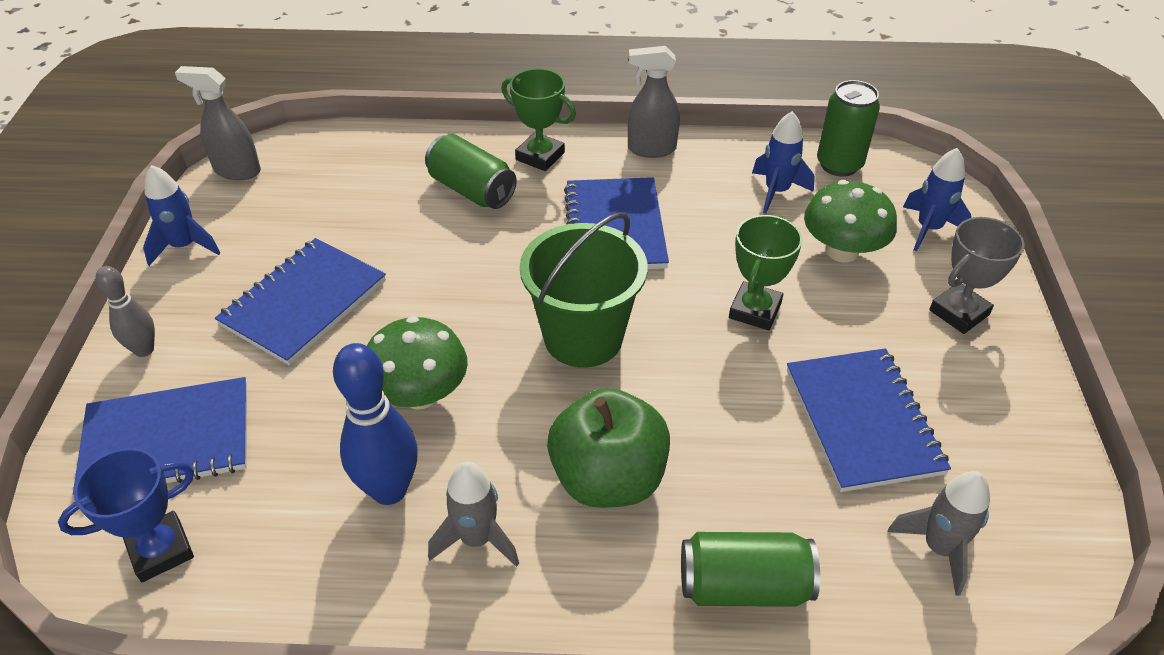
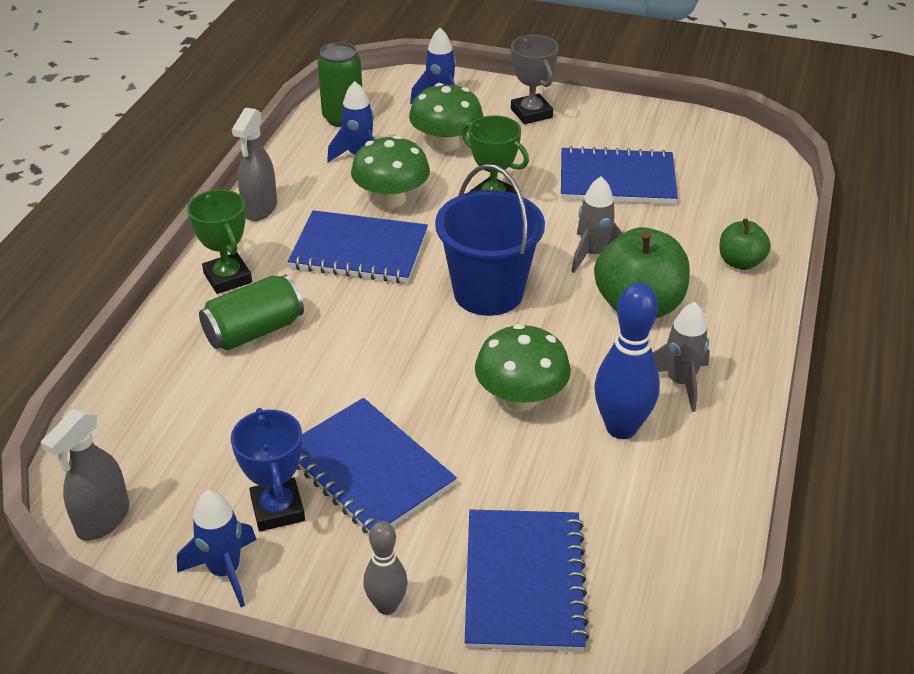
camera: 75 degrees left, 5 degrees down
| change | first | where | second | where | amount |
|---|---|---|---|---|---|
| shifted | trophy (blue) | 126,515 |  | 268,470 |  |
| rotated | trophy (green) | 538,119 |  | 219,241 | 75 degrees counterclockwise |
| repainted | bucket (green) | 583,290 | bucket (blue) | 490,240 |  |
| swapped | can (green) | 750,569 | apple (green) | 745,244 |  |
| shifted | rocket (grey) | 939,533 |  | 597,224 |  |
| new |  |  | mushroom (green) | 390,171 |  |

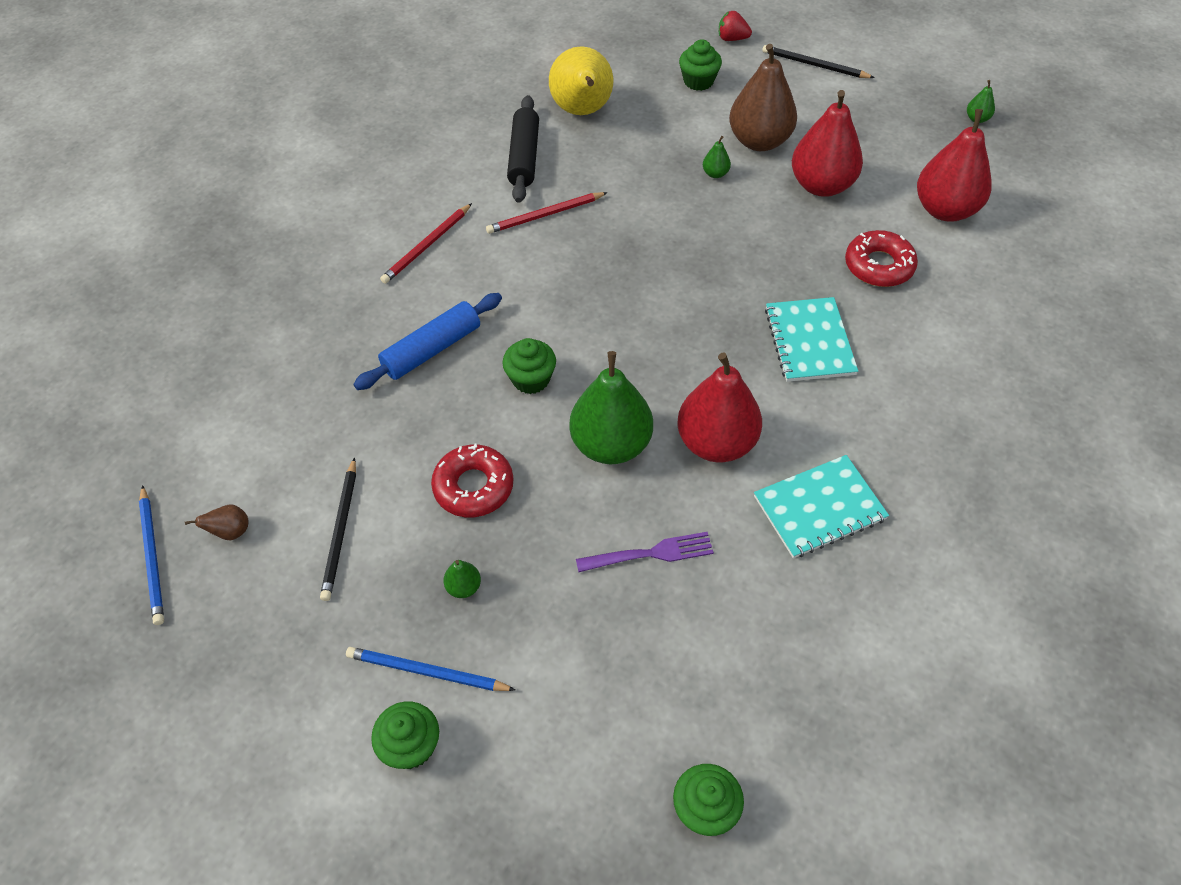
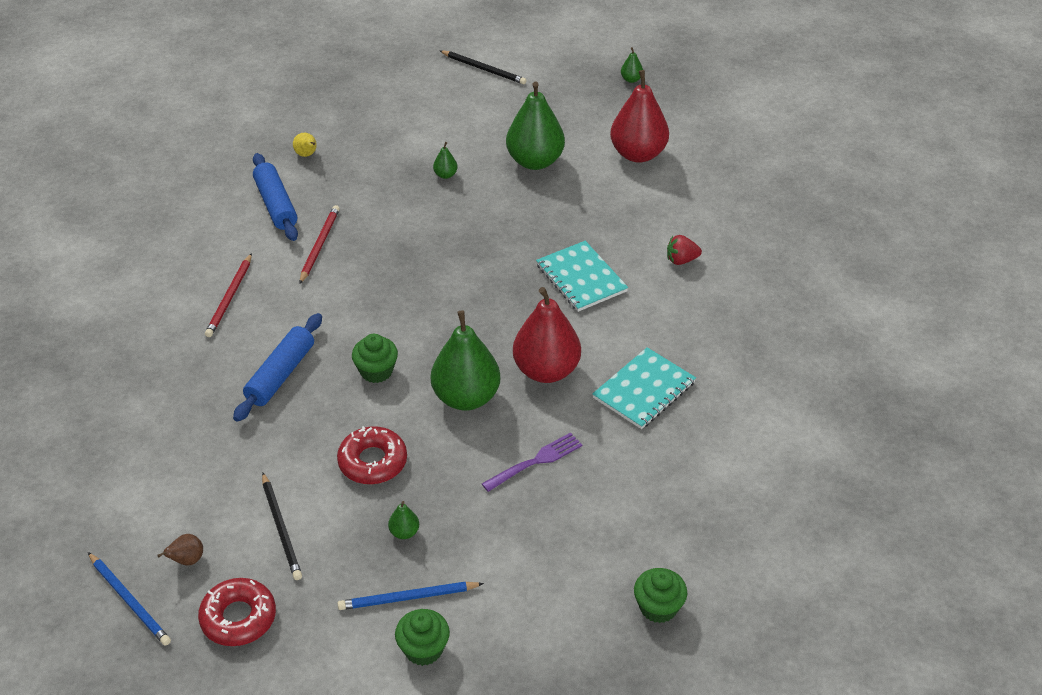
camera: 25 degrees left, 10 degrees down
| change | first | where | second | where | amount |
|---|---|---|---|---|---|
| rotated | pencil (red) | 547,213 |  | 320,244 | 150 degrees clockwise |
| repainted | rolling pin (black) | 523,149 | rolling pin (blue) | 275,197 |  |
| scaled | pear (yellow) | 581,80 |  | 305,145 | x0.41 |
| gone | cupcake (green) | 700,65 |  |  |  |
| shifted | strawberry (red) | 735,26 |  | 684,250 |  |
| gone | pear (brown) | 763,97 |  |  |  |
| rotated | pencil (black) | 818,61 |  | 483,67 | 150 degrees counterclockwise |
| repainted | pear (red) | 827,143 | pear (green) | 535,125 |  |
| shifted | donut (red) | 881,258 |  | 237,612 |  |

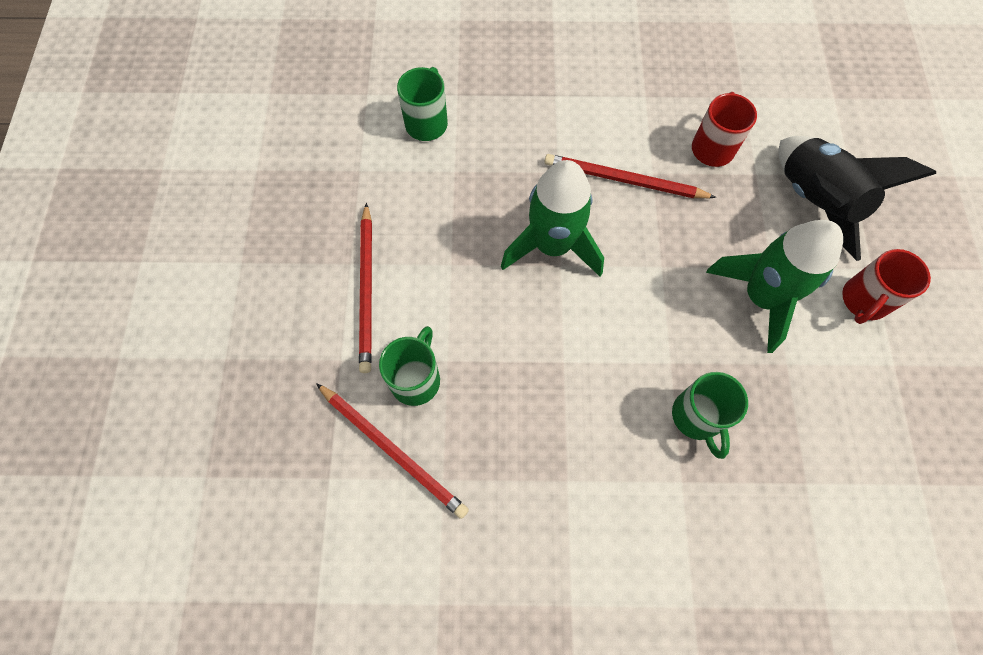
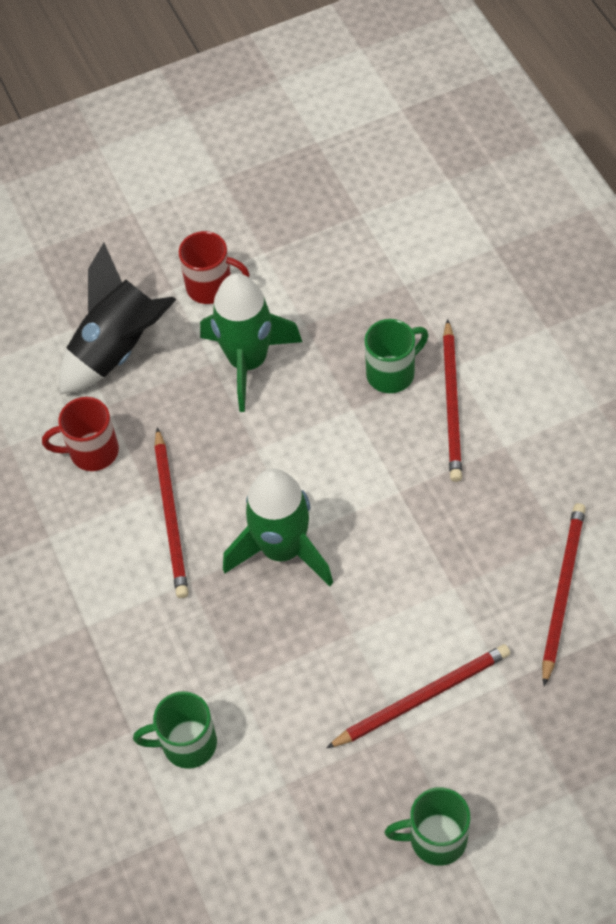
camera: 110 degrees left, 10 degrees down
| change | first | where | second | where | amount |
|---|---|---|---|---|---|
| shifted | mug (green) | 409,366 |  | 427,826 |  |
| new |  |  | pencil (red) | 452,400 |  |

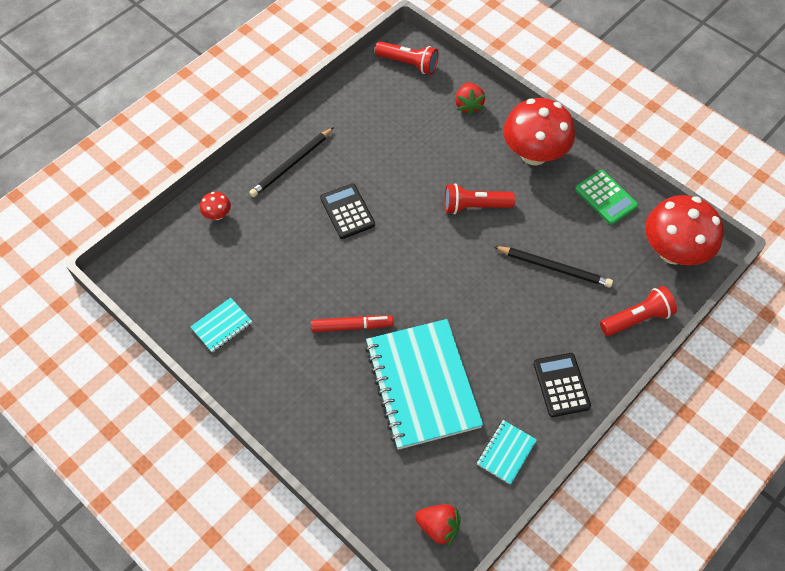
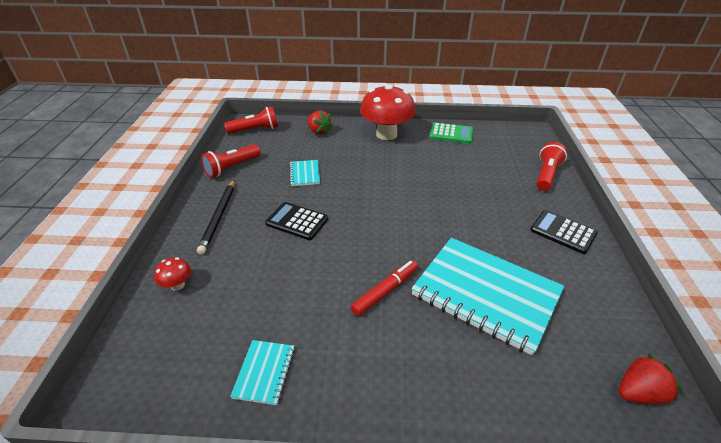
camera: 40 degrees left, 20 degrees down
| change | first | where | second | where | amount |
|---|---|---|---|---|---|
| shifted | flashlight (red) | 479,198 |  | 231,161 |  |
| shifted | notebook (turquoise) | 507,452 |  | 304,173 |  |
| gone | pencil (black) | 553,267 |  |  |  |
| gone | mushroom (red) | 684,230 |  |  |  |

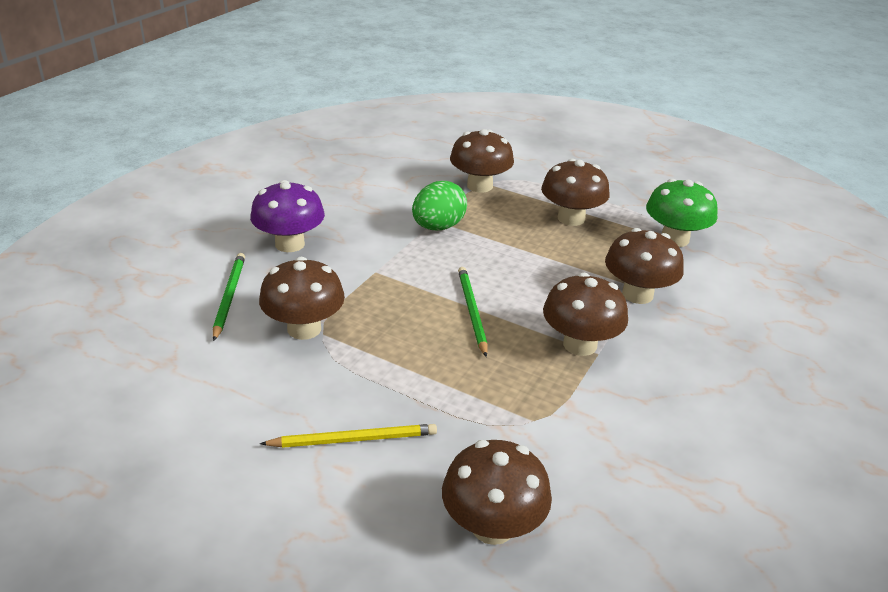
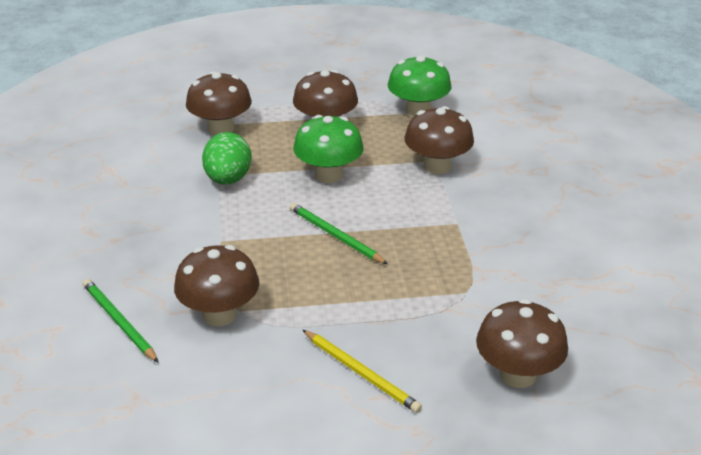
camera: 35 degrees left, 0 degrees up
| change | first | where | second | where | amount |
|---|---|---|---|---|---|
| gone | mushroom (purple) | 287,216 |  |  |  |
| rotated | pencil (yellow) | 348,436 |  | 362,371 | 90 degrees clockwise |
| gone | mushroom (brown) | 585,314 |  |  |  |
| new |  |  | mushroom (green) | 328,149 |  |

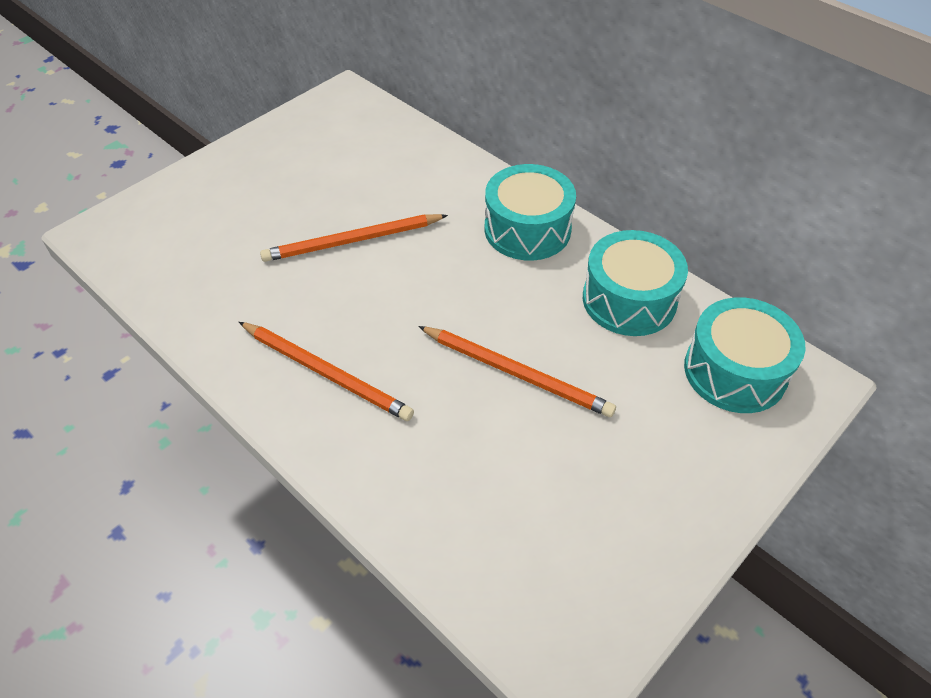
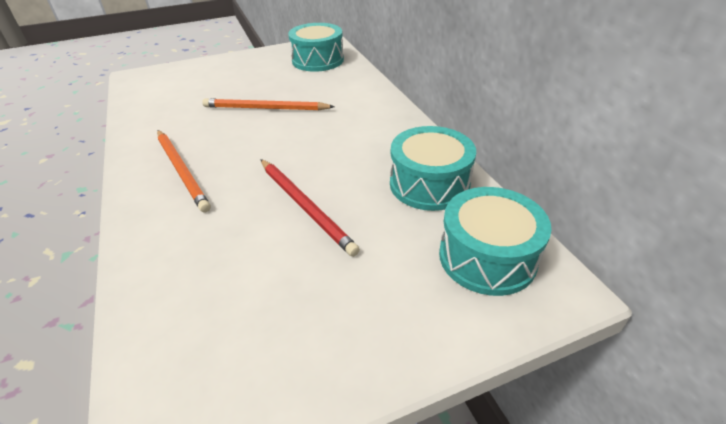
camera: 25 degrees right, 10 degrees down
| change | first | where | second | where | amount |
|---|---|---|---|---|---|
| repainted | pencil (orange) | 517,371 | pencil (red) | 310,208 |  |
| shifted | drum (turquoise) | 530,212 |  | 316,47 |  |

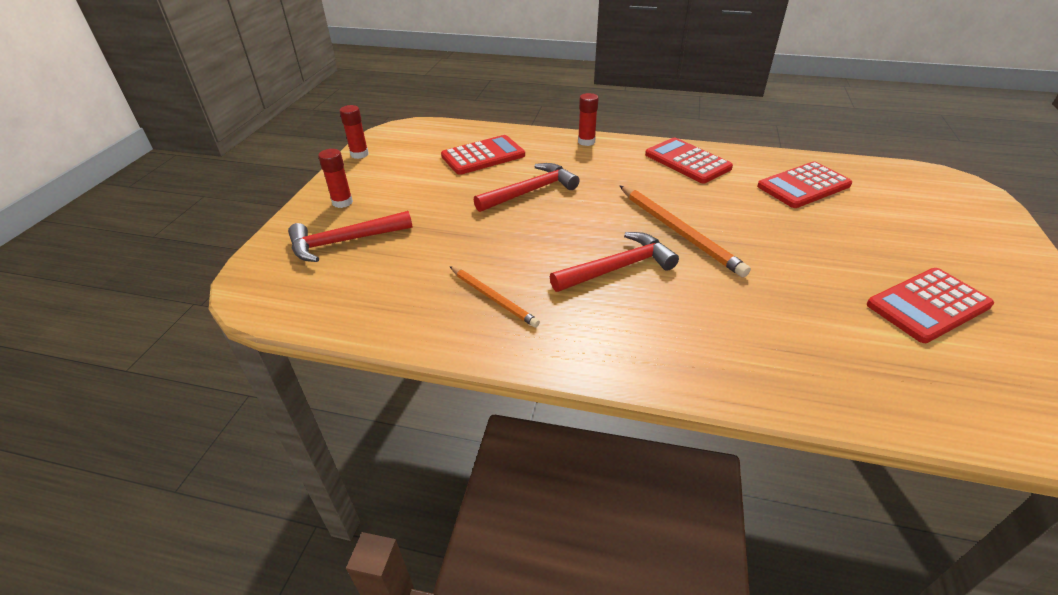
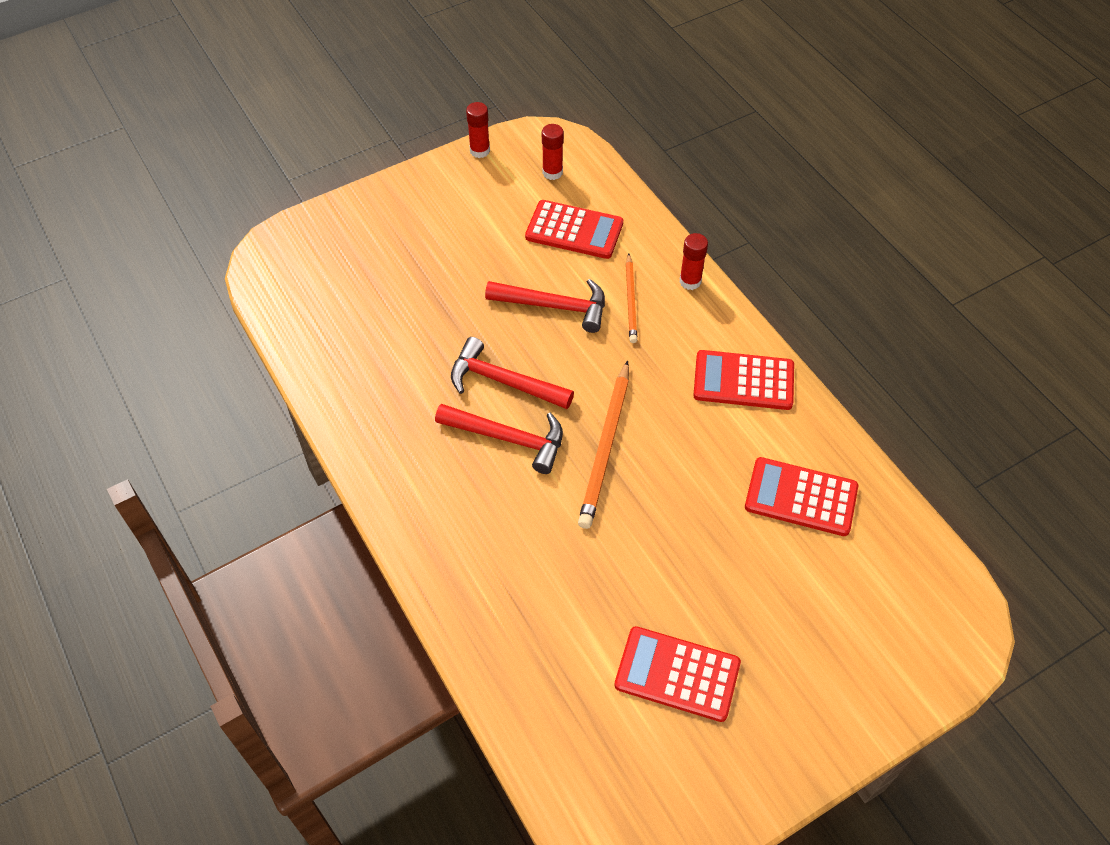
camera: 45 degrees right, 15 degrees up
| change | first | where | second | where | amount |
|---|---|---|---|---|---|
| shifted | hammer (red) | 350,236 |  | 512,373 |  |
| shifted | glue stick (red) | 335,178 |  | 553,152 |  |
| shifted | pencil (orange) | 494,297 |  | 631,298 |  |
| rotated | calculator (red) | 689,160 |  | 743,380 | 90 degrees counterclockwise |

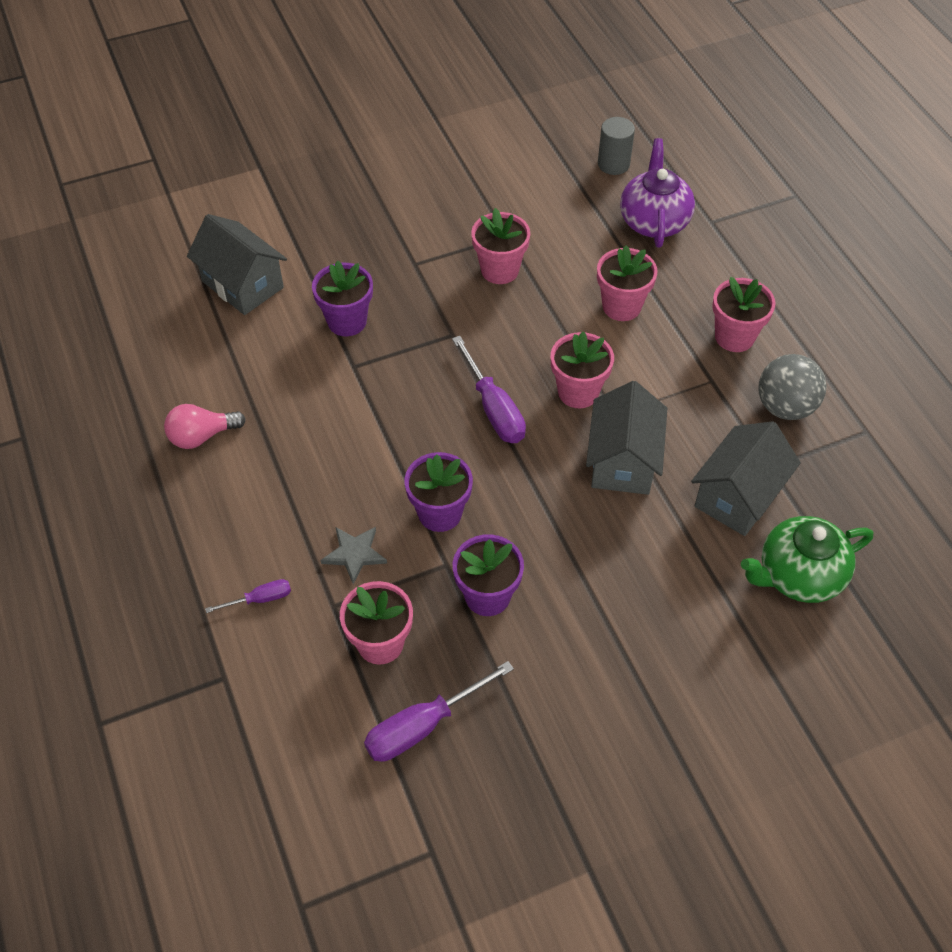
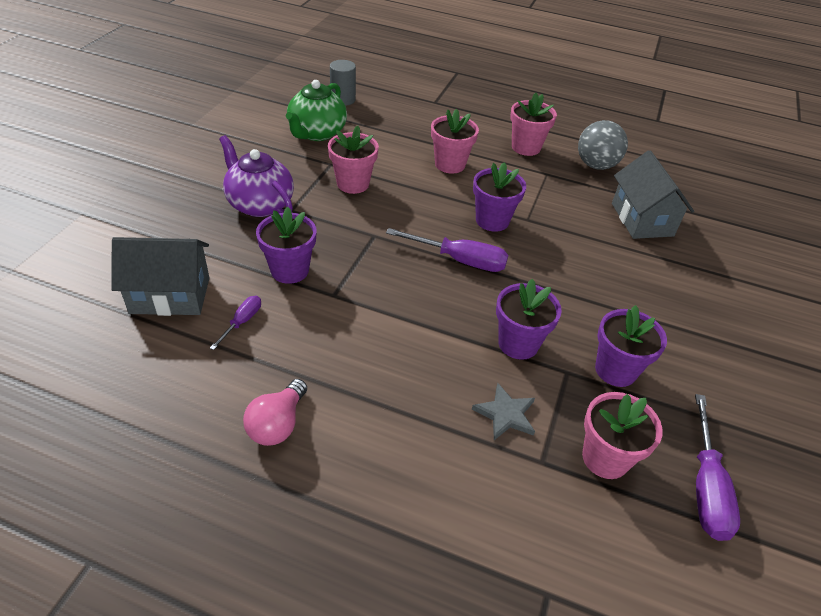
camera: 50 degrees left, 10 degrees down
| change | first | where | second | where | amount |
|---|---|---|---|---|---|
| shifted | screwdriver (purple) | 248,596 |  | 235,323 |  |
| repainted | flower pot (pink) | 582,370 | flower pot (purple) | 499,197 |  |
| gone | house (grey) | 626,438 |  |  |  |
| shifted | teapot (purple) | 657,193 |  | 256,176 |  |
| shifted | teapot (green) | 807,559 |  | 316,110 |  |

